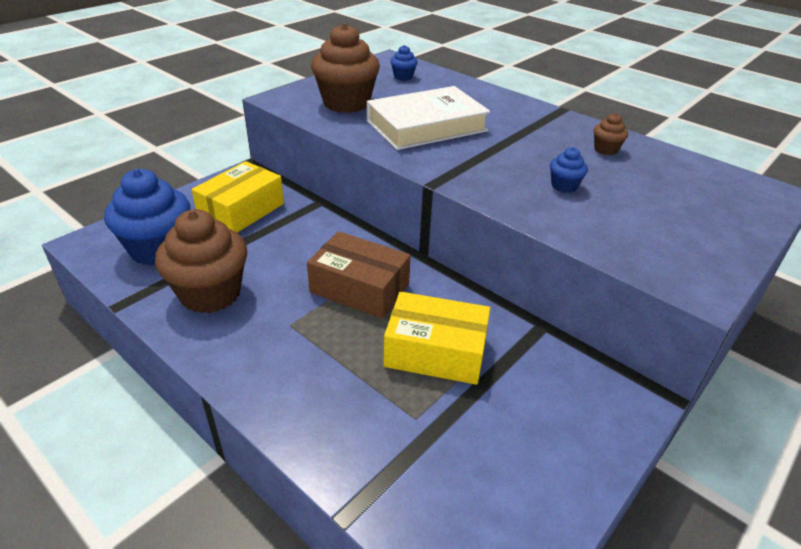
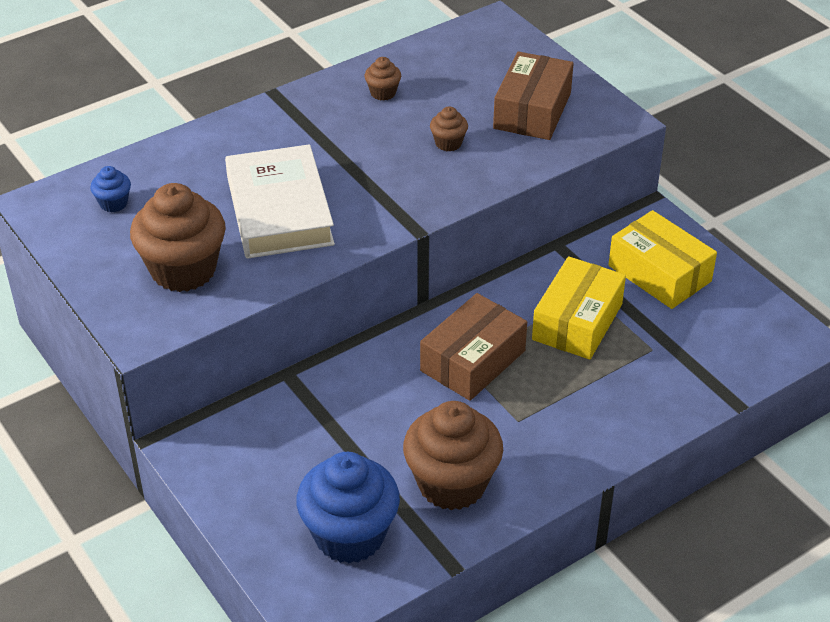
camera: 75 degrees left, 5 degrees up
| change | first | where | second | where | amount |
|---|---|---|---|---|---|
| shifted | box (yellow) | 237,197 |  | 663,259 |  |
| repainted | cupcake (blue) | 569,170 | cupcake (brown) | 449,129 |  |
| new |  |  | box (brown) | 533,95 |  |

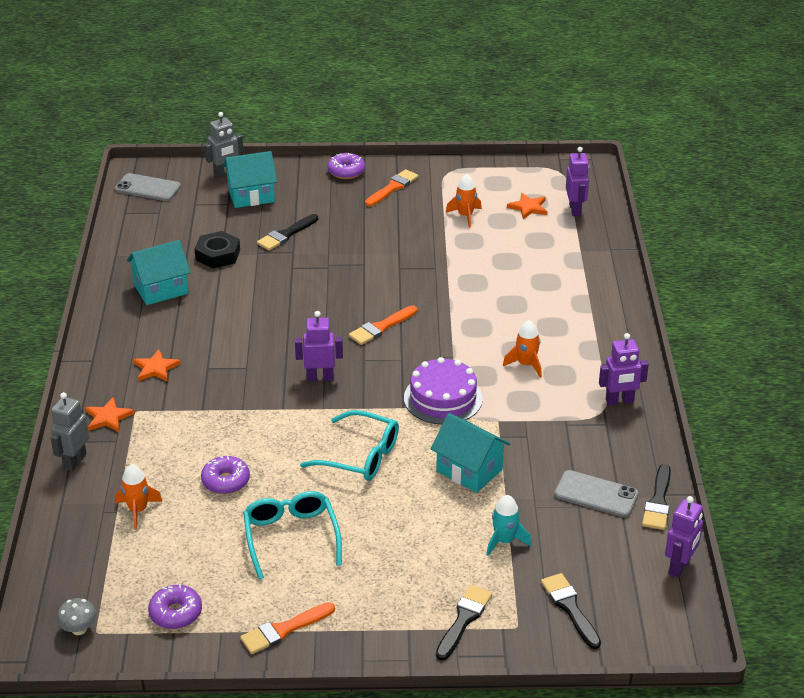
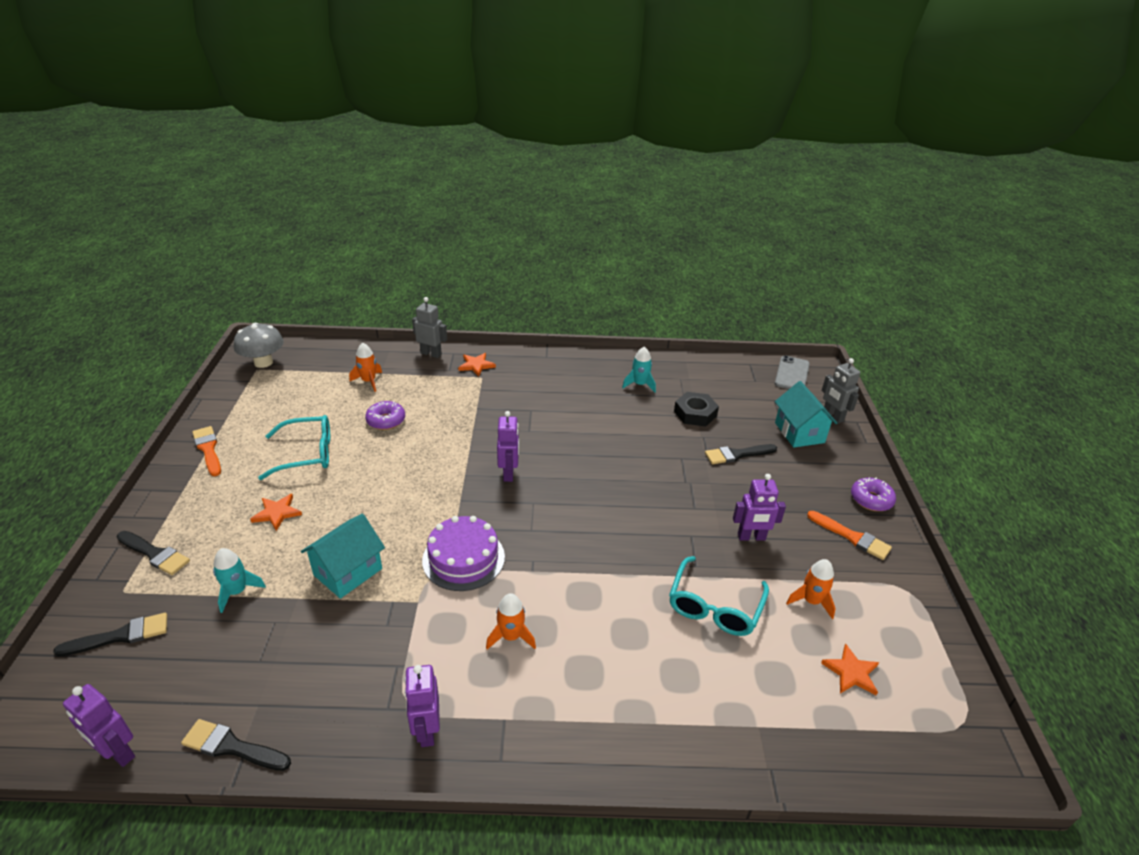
camera: 90 degrees right, 0 degrees up
| change | first | where | second | where | amount |
|---|---|---|---|---|---|
| scaled | mushroom (grey) | 77,616 |  | 259,345 | x1.79 |
| swapped | house (turquoise) | 159,272 | rocket (turquoise) | 639,369 |  |
| shifted | star (orange) | 157,366 |  | 276,512 |  |
| gone | donut (purple) | 175,606 |  |  |  |
| rotated | brush (black) | 287,232 |  | 741,454 | 60 degrees counterclockwise |
| shifted | glasses (turquoise) | 349,445 |  | 719,596 |  |
| gone | brush (orange) | 383,325 |  |  |  |
| gone | phone (grey) | 596,493 |  |  |  |
| shifted | robot (purple) | 577,181 |  | 759,507 |  |

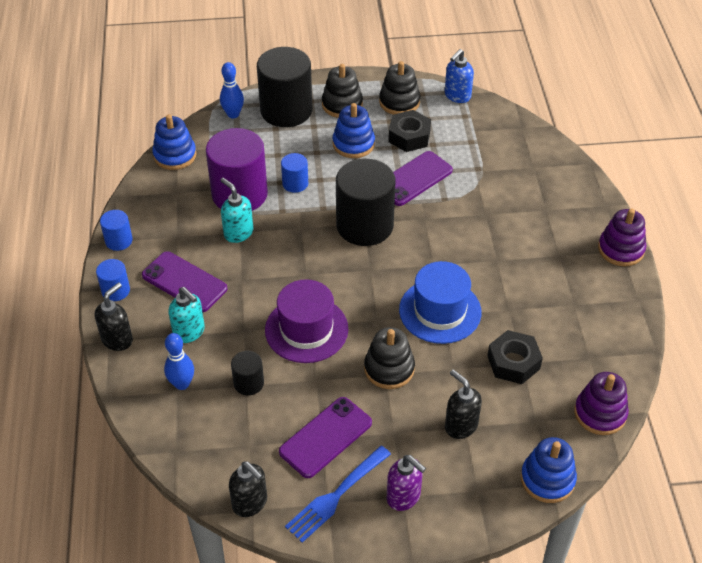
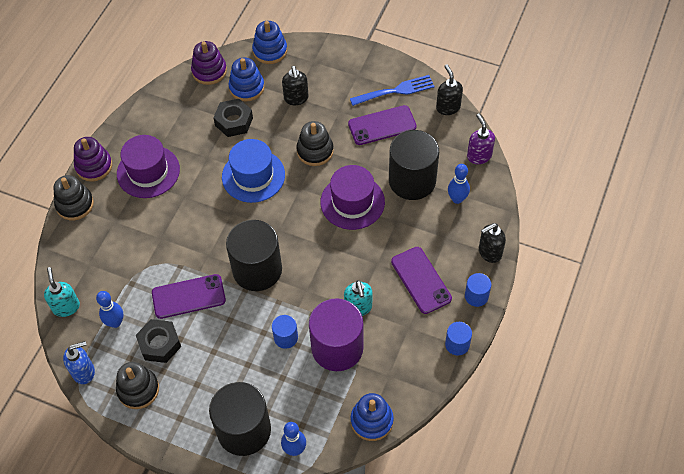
camera: 150 degrees left, 10 degrees up
| change | first | where | second | where | amount |
|---|---|---|---|---|---|
| shifted | soap dispenser (turquoise) | 187,315 |  | 62,292 |  |
| scaled | cylinder (black) | 247,373 |  | 414,165 | x2.12 |
| shifted | stacking toy (black) | 342,91 |  | 73,197 |  |
| shifted | stacking toy (blue) | 354,130 |  | 247,80 |  |
| shifted | soap dispenser (purple) | 406,483 |  | 481,139 |  |
| new |  |  | bowling pin (blue) | 109,309 |  |
| new |  |  | hat (purple) | 148,166 |  |

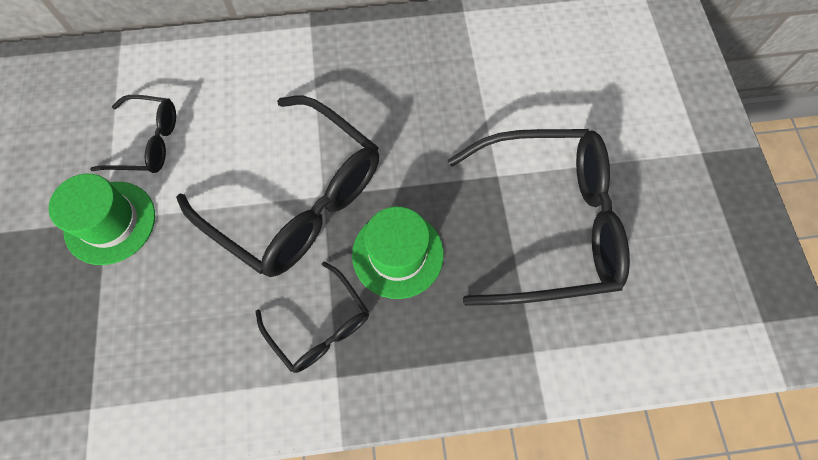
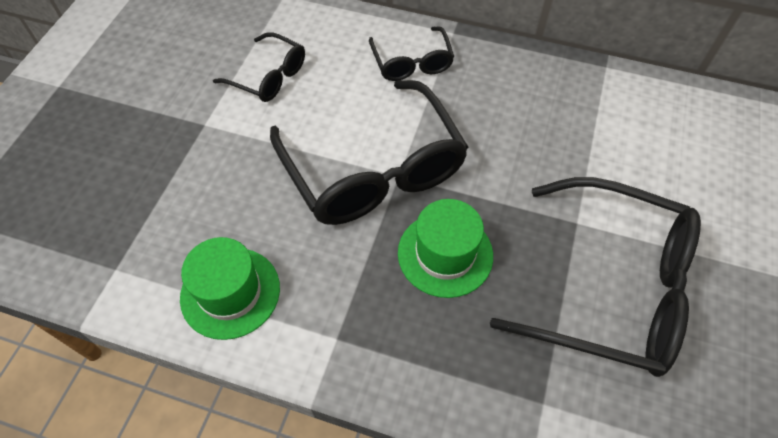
camera: 25 degrees right, 10 degrees down
| change | first | where | second | where | amount |
|---|---|---|---|---|---|
| shifted | hat (green) | 101,219 |  | 230,288 |  |
| shifted | glasses (black) | 312,317 |  | 411,53 |  |

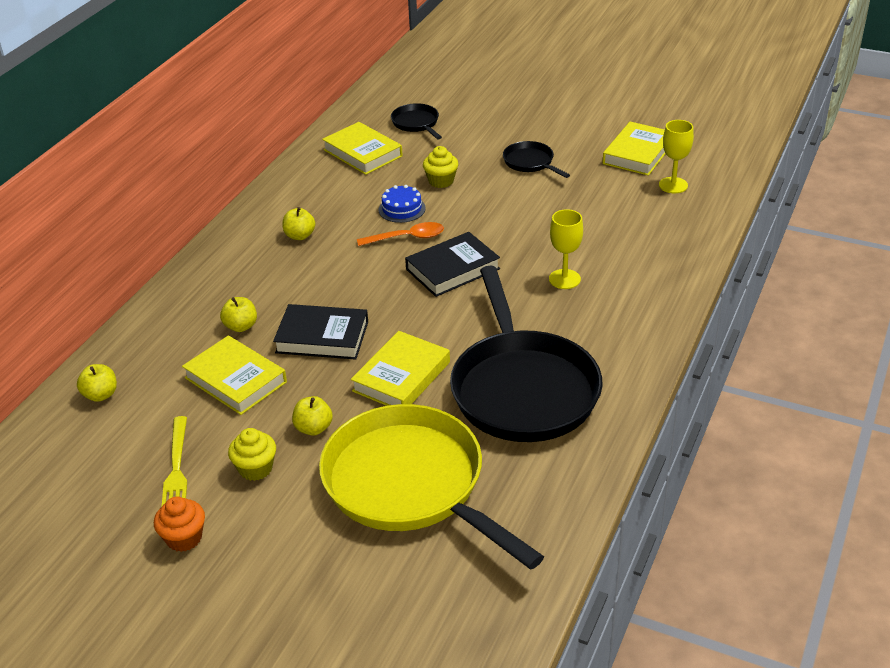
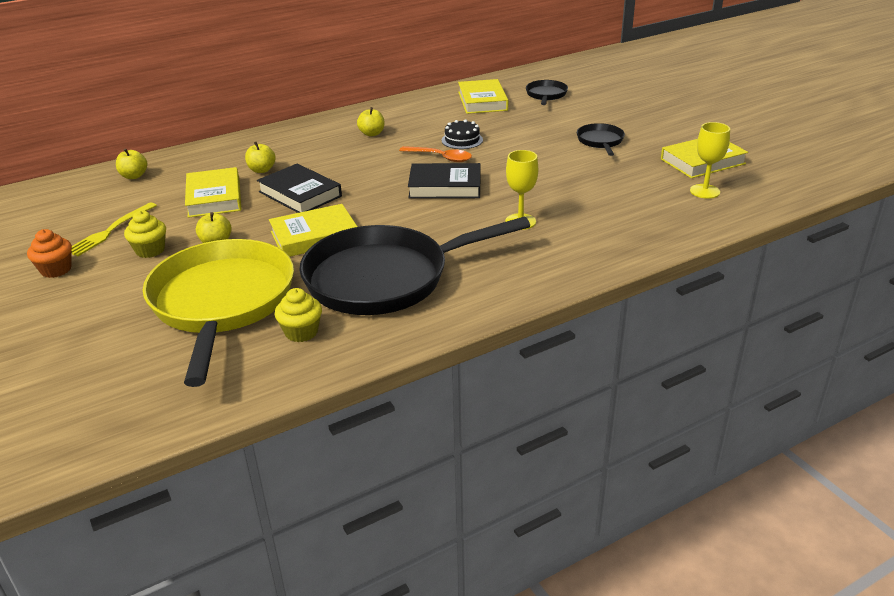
camera: 35 degrees right, 5 degrees down
| change | first | where | second | where | amount |
|---|---|---|---|---|---|
| repainted | cake (blue) | 402,204 | cake (black) | 462,134 |  |
| shifted | cupcake (yellow) | 440,167 |  | 298,315 |  |
| rotated | pan (black) | 526,354 |  | 414,266 | 45 degrees clockwise |

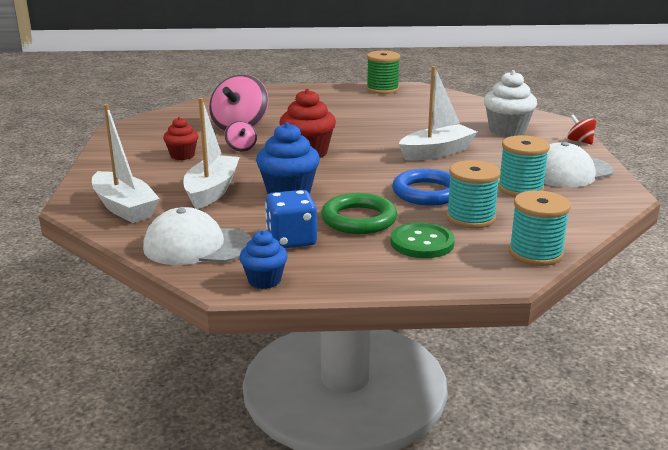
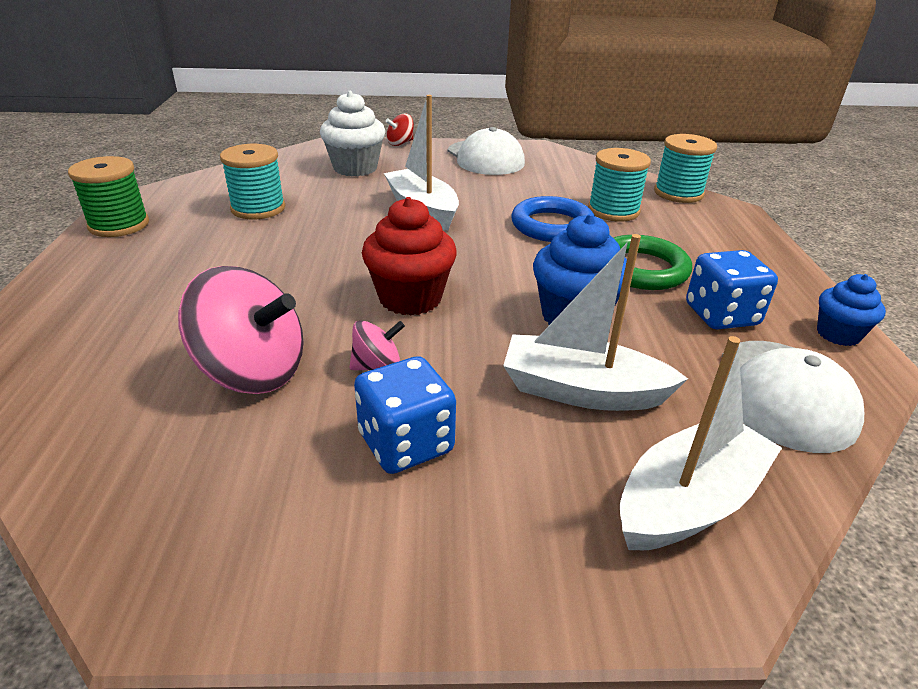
camera: 90 degrees left, 10 degrees up
| change | first | where | second | where | amount |
|---|---|---|---|---|---|
| swapped | cupcake (red) | 180,138 | dice (blue) | 405,415 |  |
| gone | button (green) | 422,240 |  |  |  |
| shifted | spool (turquoise) | 524,166 |  | 252,181 |  |

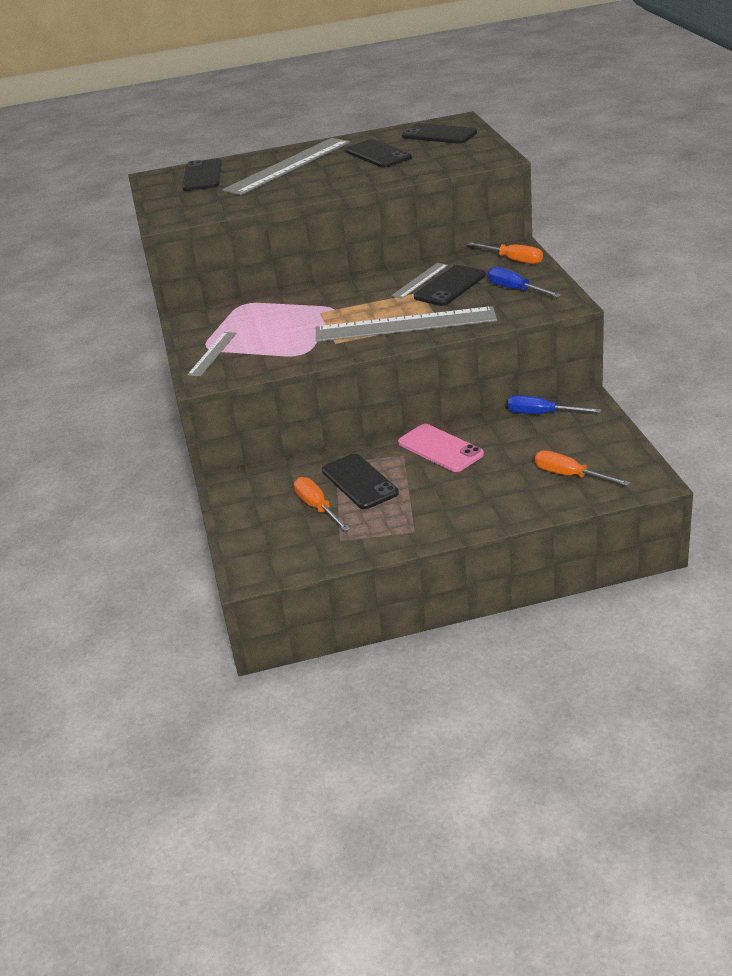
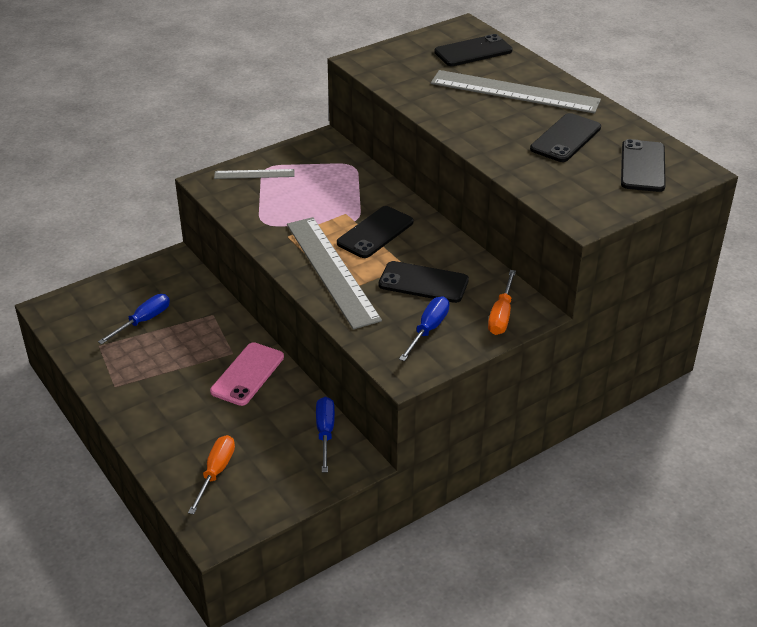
camera: 65 degrees right, 5 degrees up
| change | first | where | second | where | amount |
|---|---|---|---|---|---|
| repainted | screwdriver (orange) | 322,504 | screwdriver (blue) | 134,319 |  |
| shifted | phone (black) | 360,481 |  | 375,232 |  |
| gone | ruler (grey) | 419,281 |  |  |  |

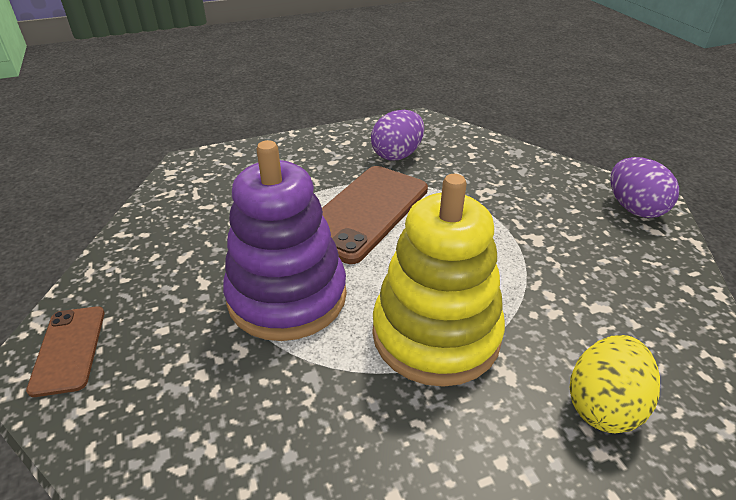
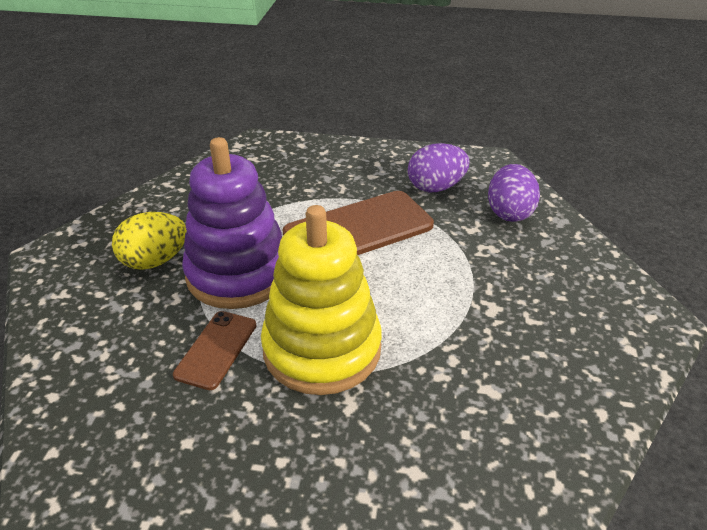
camera: 30 degrees right, 0 degrees up
| change | first | where | second | where | amount |
|---|---|---|---|---|---|
| shifted | phone (brown) | 65,351 |  | 214,350 |  |
| shifted | egg (yellow) | 615,384 |  | 149,241 |  |
| shifted | egg (purple) | 644,187 |  | 514,193 |  |

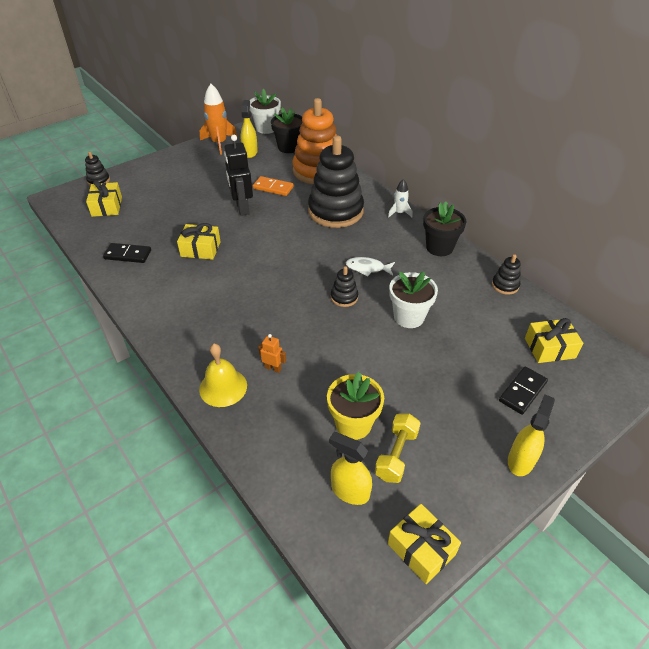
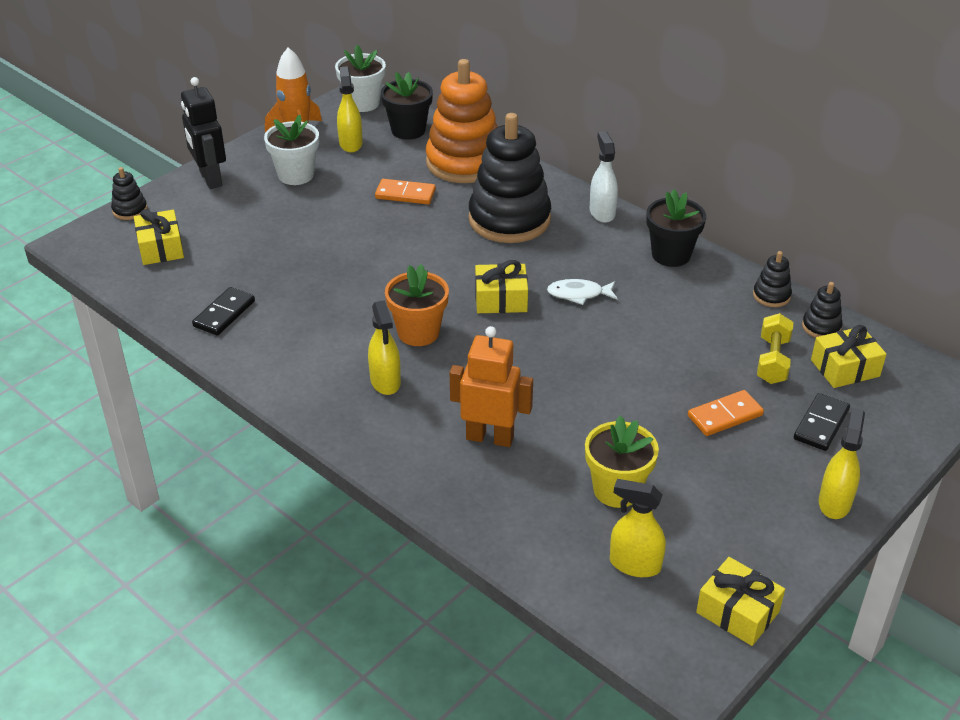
camera: 10 degrees left, 5 degrees down
| change | first | where | second | where | amount |
|---|---|---|---|---|---|
| rotated | domino (black) | 127,253 |  | 223,311 | 60 degrees counterclockwise |
| shifted | gift (yellow) | 199,241 |  | 501,286 |  |
| gone | bell (yellow) | 223,375 |  |  |  |
| shifted | robot (black) | 238,175 |  | 203,133 |  |
| scaled | robot (orange) | 272,353 |  | 491,386 | x2.09 |
| shifted | stacking toy (black) | 344,286 |  | 822,310 |  |
| shifted | dumbbell (yellow) | 398,448 |  | 775,348 |  |
| swapped | rocket (white) | 400,198 | spray bottle (white) | 604,177 |  |
| shifted | flower pot (white) | 413,299 |  | 291,150 |  |
| new |  |  | spray bottle (yellow) | 384,347 |  |
| new |  |  | flower pot (orange) | 417,305 |  |
| new |  |  | domino (orange) | 726,413 |  |

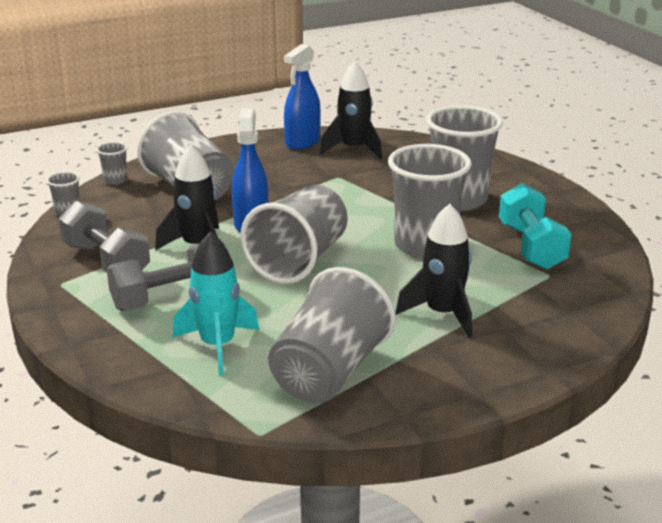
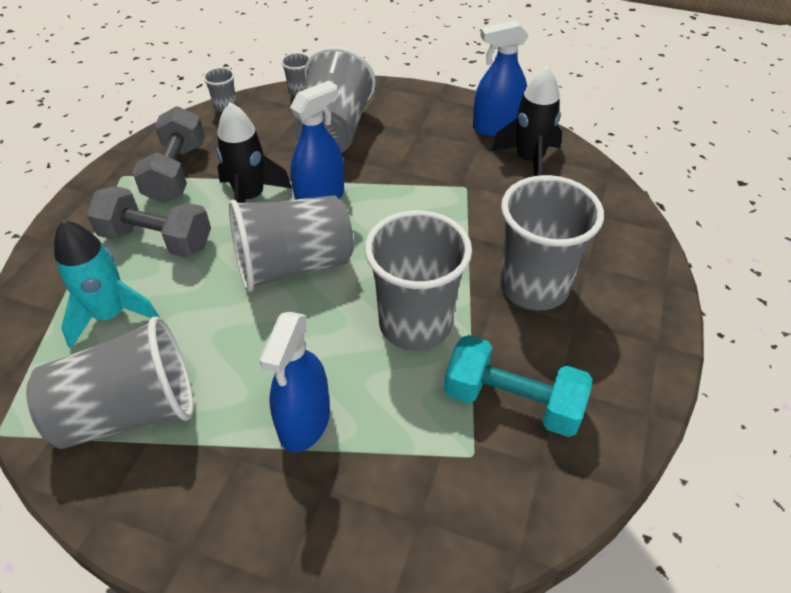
camera: 45 degrees right, 20 degrees up
| change | first | where | second | where | amount |
|---|---|---|---|---|---|
| swapped | rocket (black) | 433,271 | spray bottle (blue) | 295,382 |  |
| rotated | dumbbell (turquoise) | 535,226 |  | 518,386 | 75 degrees clockwise |

